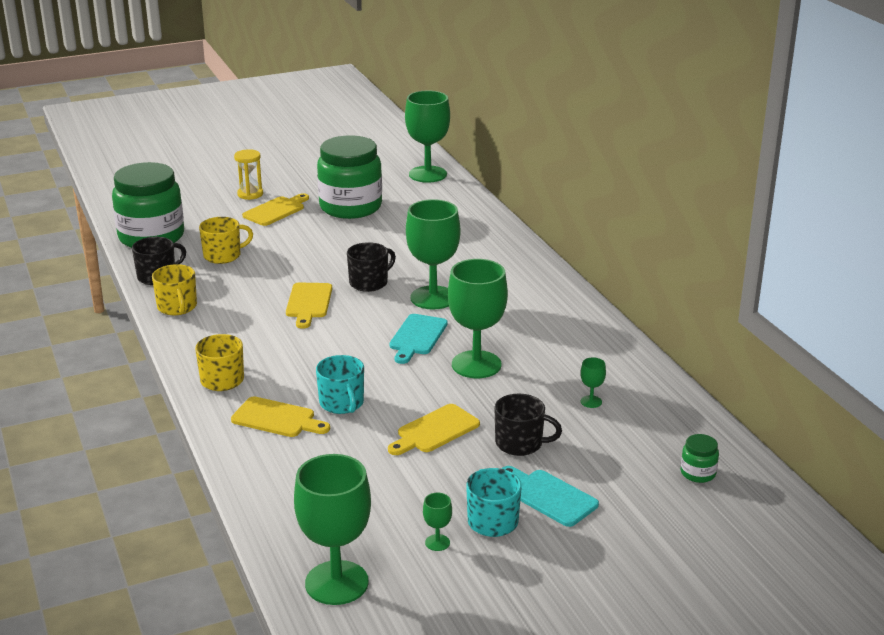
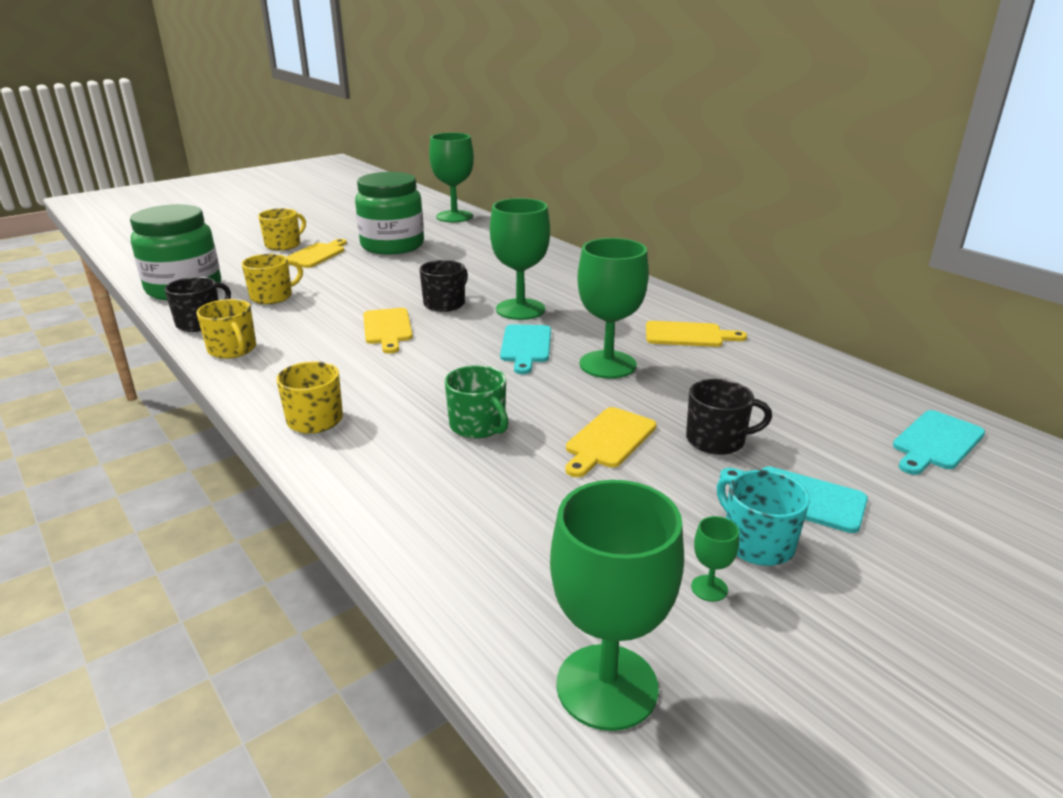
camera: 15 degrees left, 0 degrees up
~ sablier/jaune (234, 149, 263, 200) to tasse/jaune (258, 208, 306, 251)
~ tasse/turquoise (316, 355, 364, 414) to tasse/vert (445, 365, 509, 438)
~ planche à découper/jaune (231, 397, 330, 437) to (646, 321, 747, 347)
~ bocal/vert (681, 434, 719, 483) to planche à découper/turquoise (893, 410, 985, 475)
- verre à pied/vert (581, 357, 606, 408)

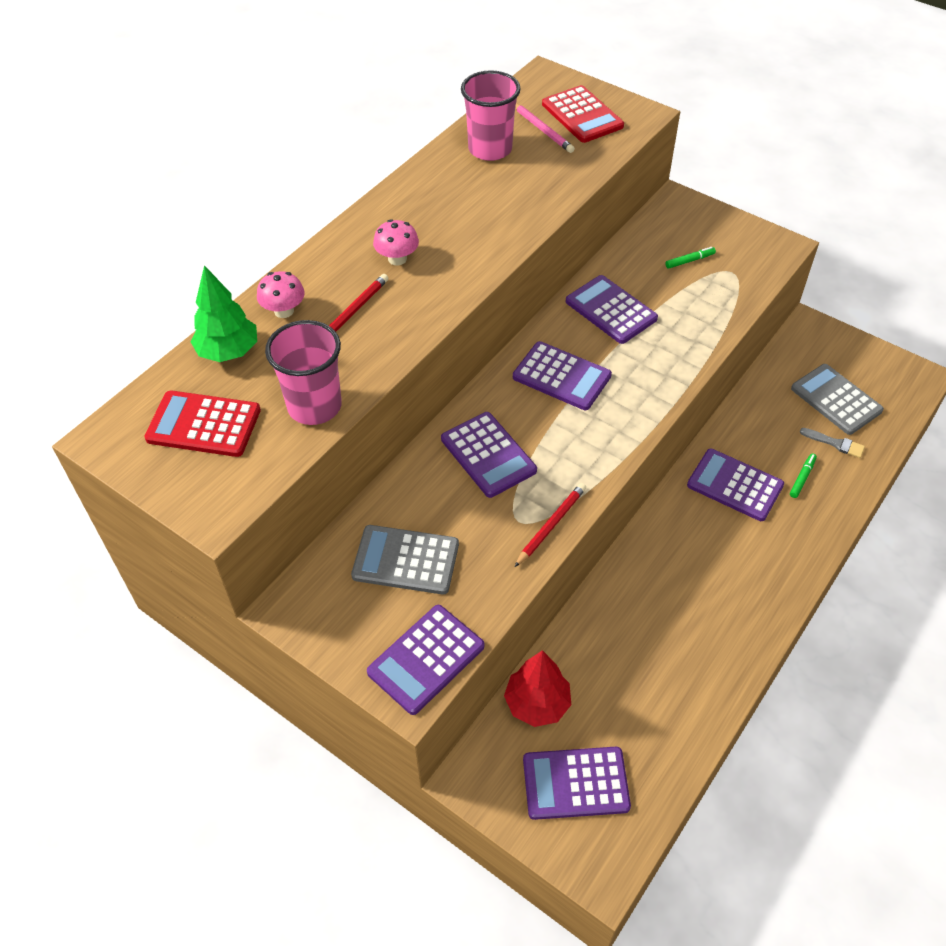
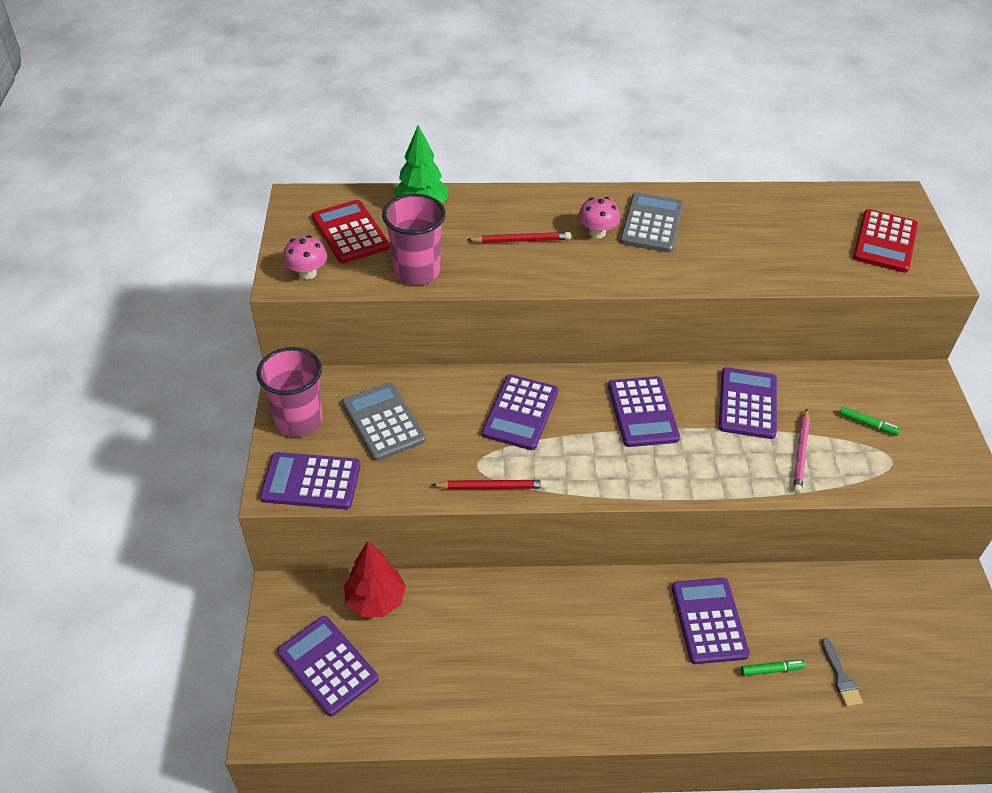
camera: 50 degrees right, 5 degrees down
~ gobelet/rose (461, 70, 521, 161) to (256, 347, 323, 437)
~ champignon/rose (257, 271, 305, 318) to (283, 235, 327, 279)
~ calculatrice/gris (791, 364, 884, 435) to (620, 192, 684, 253)
~ crayon/rose (515, 103, 575, 153) to (793, 409, 810, 493)

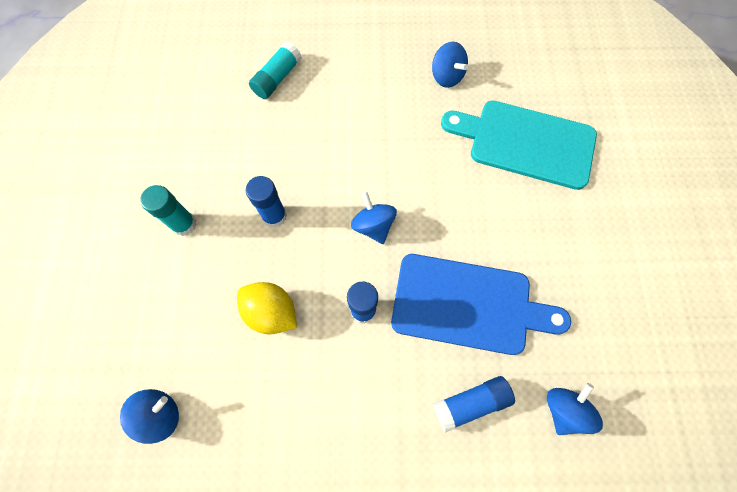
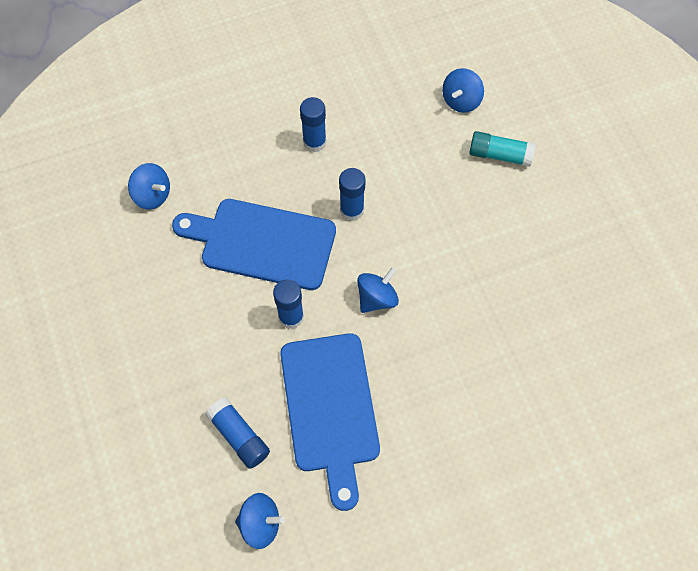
camera: 70 degrees right, 5 degrees down
~ citron/jaune (237, 282, 297, 334) to planche à découper/bleu (172, 199, 336, 290)
~ bâton de colle/turquoise (140, 185, 197, 236) to bâton de colle/bleu (300, 97, 326, 152)
~ toupie/bleu (432, 41, 468, 88) to (442, 68, 484, 113)
- planche à découper/turquoise (441, 101, 597, 190)

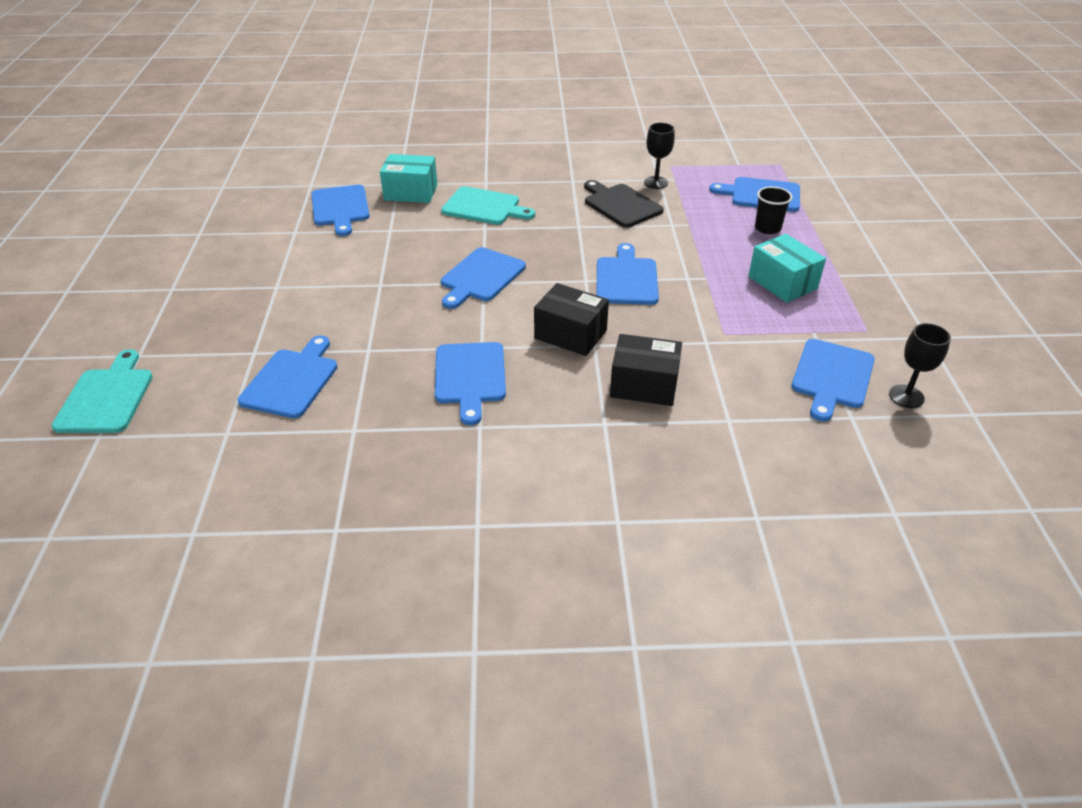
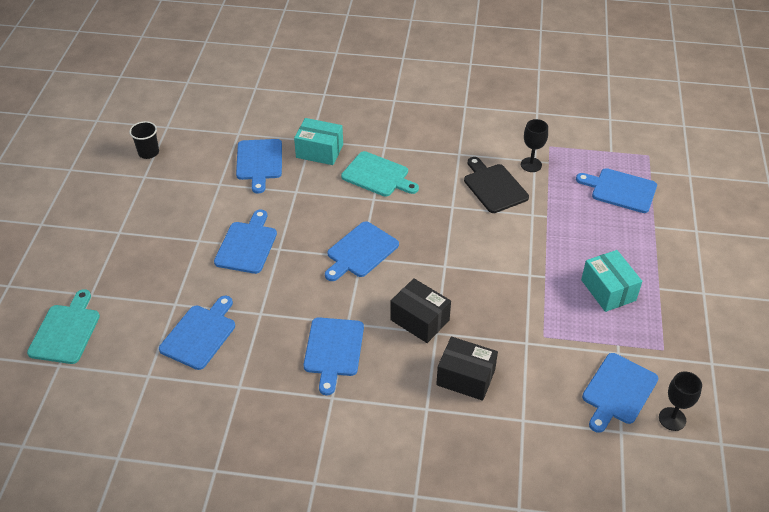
camera: 10 degrees right, 5 degrees up
~ gobelet/noir (755, 187, 792, 234) to (129, 121, 159, 159)
~ planche à découper/bleu (596, 243, 659, 305) to (214, 210, 277, 274)

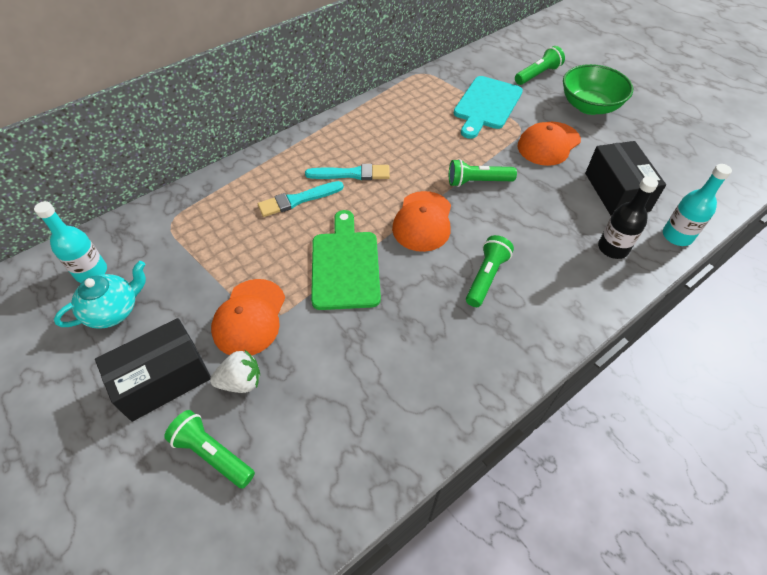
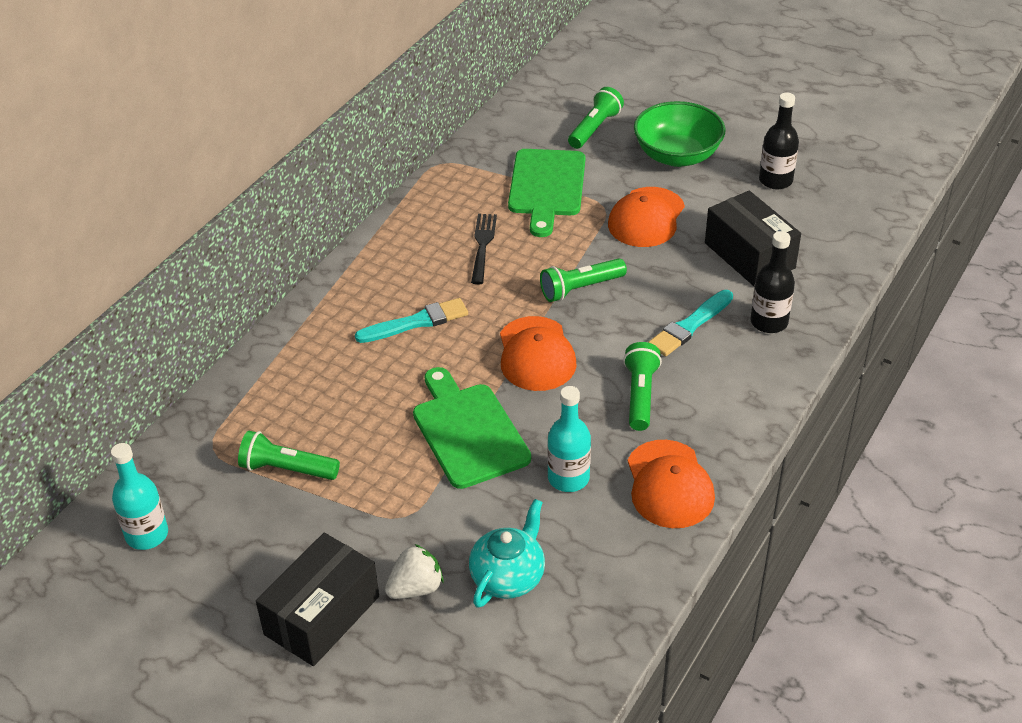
camera: 20 degrees left, 10 degrees down
~ lampe de poche/vert (164, 410, 255, 489) to (238, 431, 340, 480)
~ théière/turquoise (54, 261, 146, 329) to (469, 499, 545, 608)
+ fourchette/noir (471, 214, 497, 284)
~ planche à découper/turquoise (454, 76, 523, 139) to planche à découper/vert (508, 149, 585, 237)
~ bouteille/turquoise (663, 164, 732, 246) to (547, 386, 591, 492)
~ casquette/orange (211, 279, 285, 356) to (628, 440, 715, 528)
~ pinceau/turquoise (258, 181, 344, 217) to (648, 290, 733, 356)
+ bouteille/noir (759, 93, 799, 189)

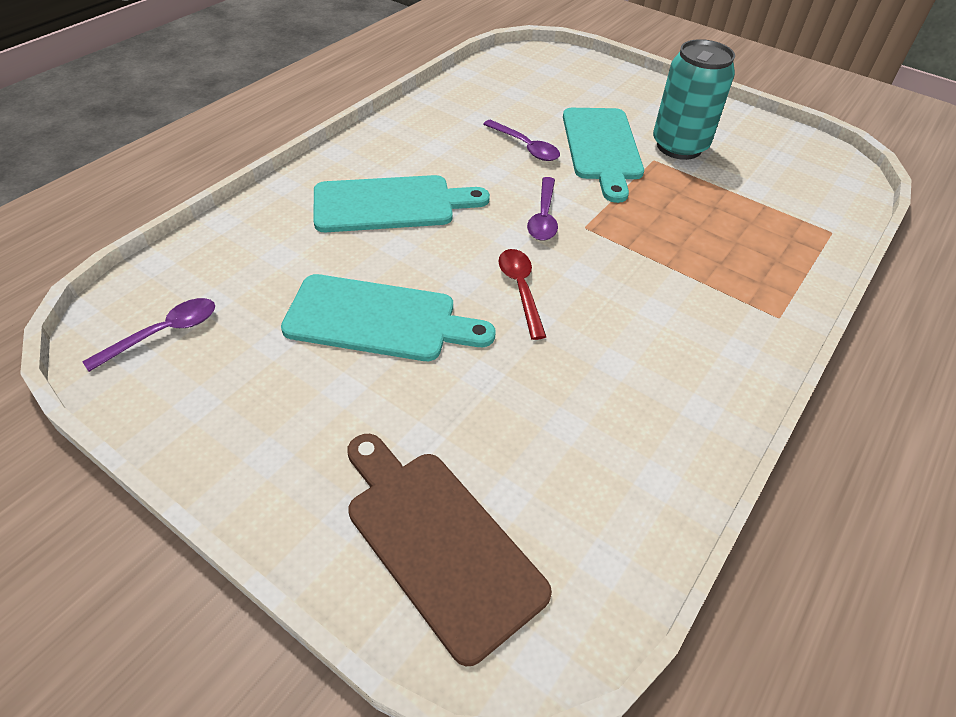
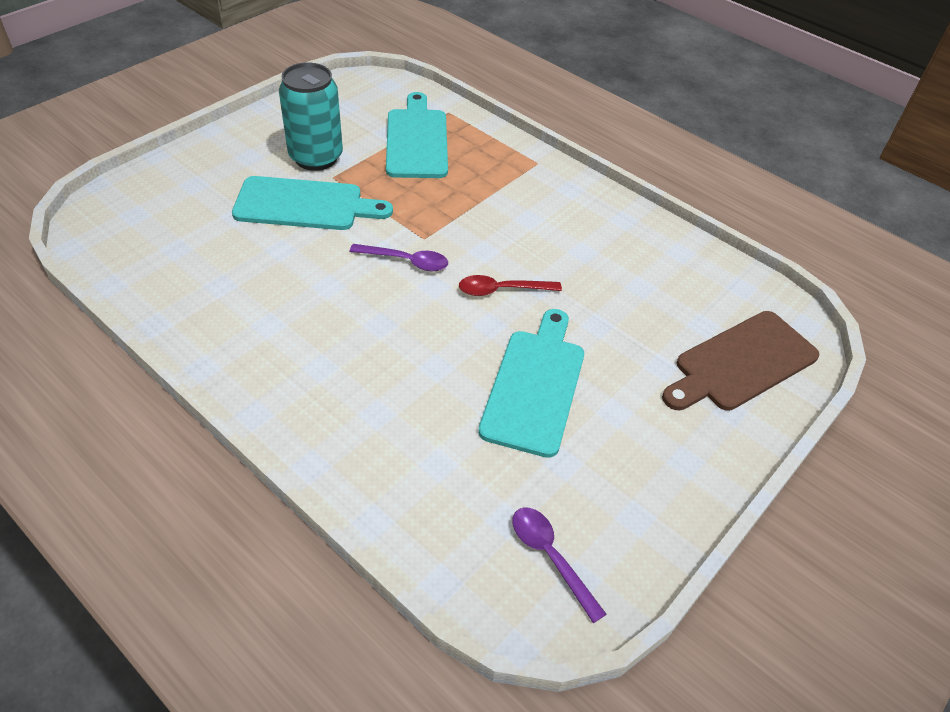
camera: 85 degrees left, 0 degrees up
~ planche à découper/turquoise (313, 175, 490, 232) to (386, 92, 448, 178)
- cuillère/violet (483, 120, 560, 161)

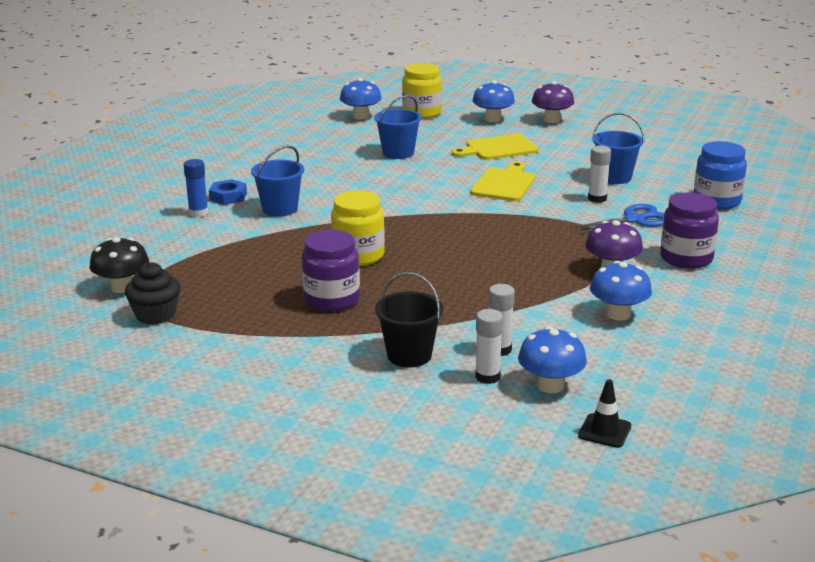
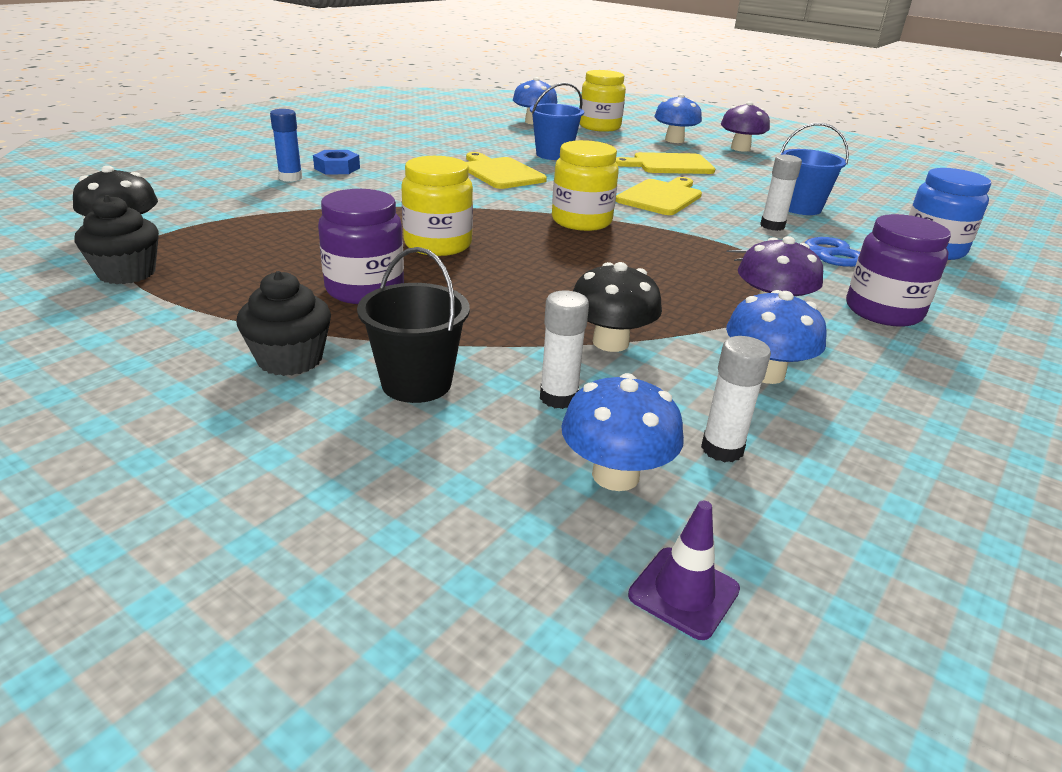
camera: 10 degrees right, 5 degrees up
+ muffin/noir (236, 271, 331, 376)
+ planche à découper/jaune (466, 152, 547, 189)
+ bocal/jaune (552, 140, 619, 231)
+ champignon/noir (573, 262, 662, 352)
~ cône de chantier/noir (578, 379, 631, 448) to cône de chantier/violet (628, 501, 740, 640)
~ bâton de colle/blanc (475, 309, 503, 384) to (701, 336, 771, 462)
- seau/bleu (251, 145, 304, 217)

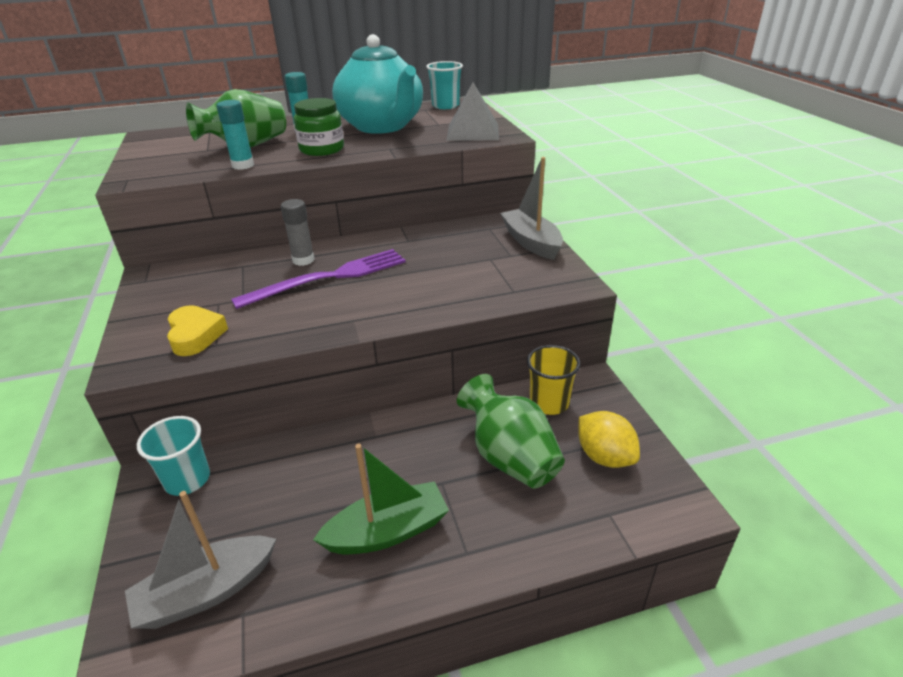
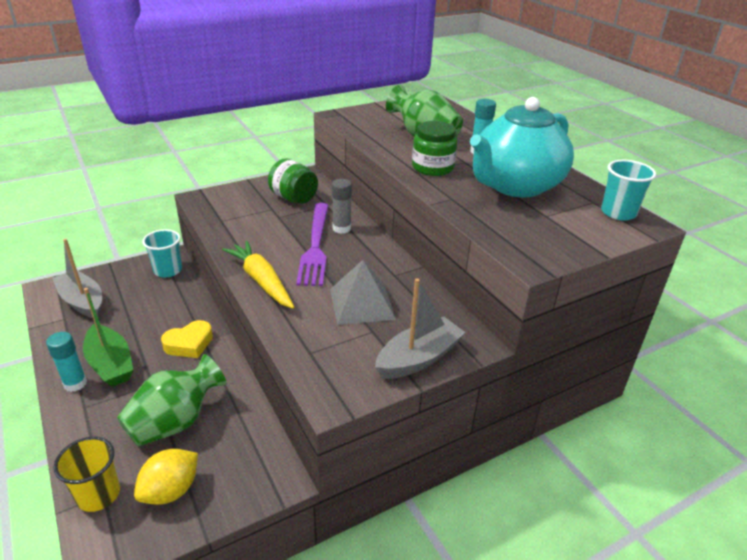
camera: 75 degrees right, 0 degrees up
~ bâton de colle/turquoise (216, 100, 254, 170) to (46, 332, 87, 392)
~ gobelet/jaune (527, 345, 580, 415) to (54, 437, 120, 512)
~ cœur/jaune (167, 305, 228, 356) to (161, 320, 213, 358)
+ carotte/jaune (222, 241, 294, 309)
+ bocal/vert (268, 158, 318, 204)
~ fourchette/violet (231, 249, 406, 309) = (296, 203, 329, 286) 45 degrees clockwise
~ pyramide/gris (446, 82, 499, 141) to (330, 260, 396, 325)

